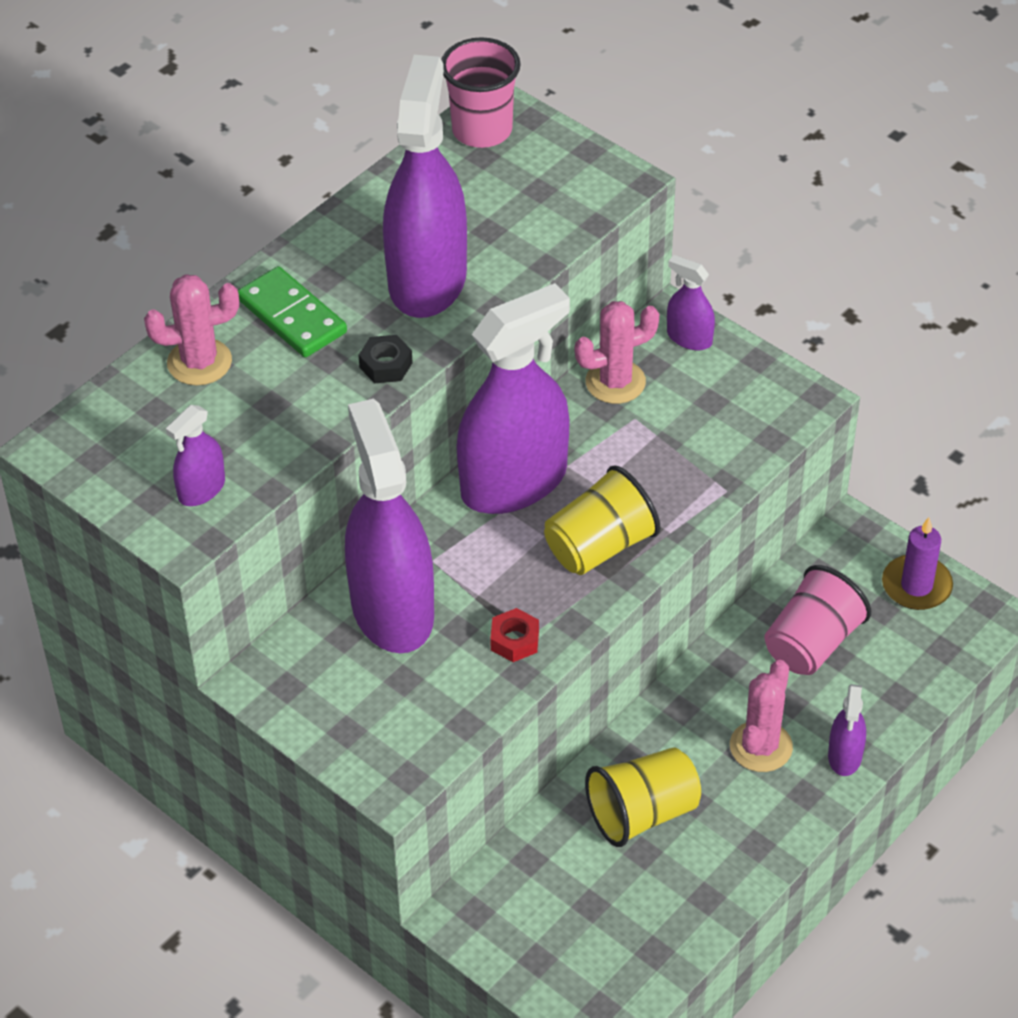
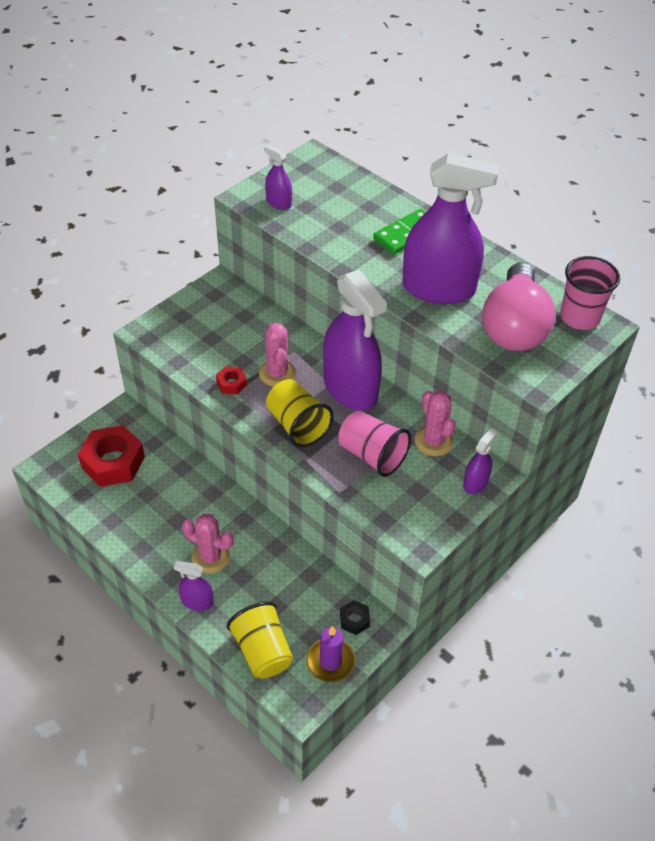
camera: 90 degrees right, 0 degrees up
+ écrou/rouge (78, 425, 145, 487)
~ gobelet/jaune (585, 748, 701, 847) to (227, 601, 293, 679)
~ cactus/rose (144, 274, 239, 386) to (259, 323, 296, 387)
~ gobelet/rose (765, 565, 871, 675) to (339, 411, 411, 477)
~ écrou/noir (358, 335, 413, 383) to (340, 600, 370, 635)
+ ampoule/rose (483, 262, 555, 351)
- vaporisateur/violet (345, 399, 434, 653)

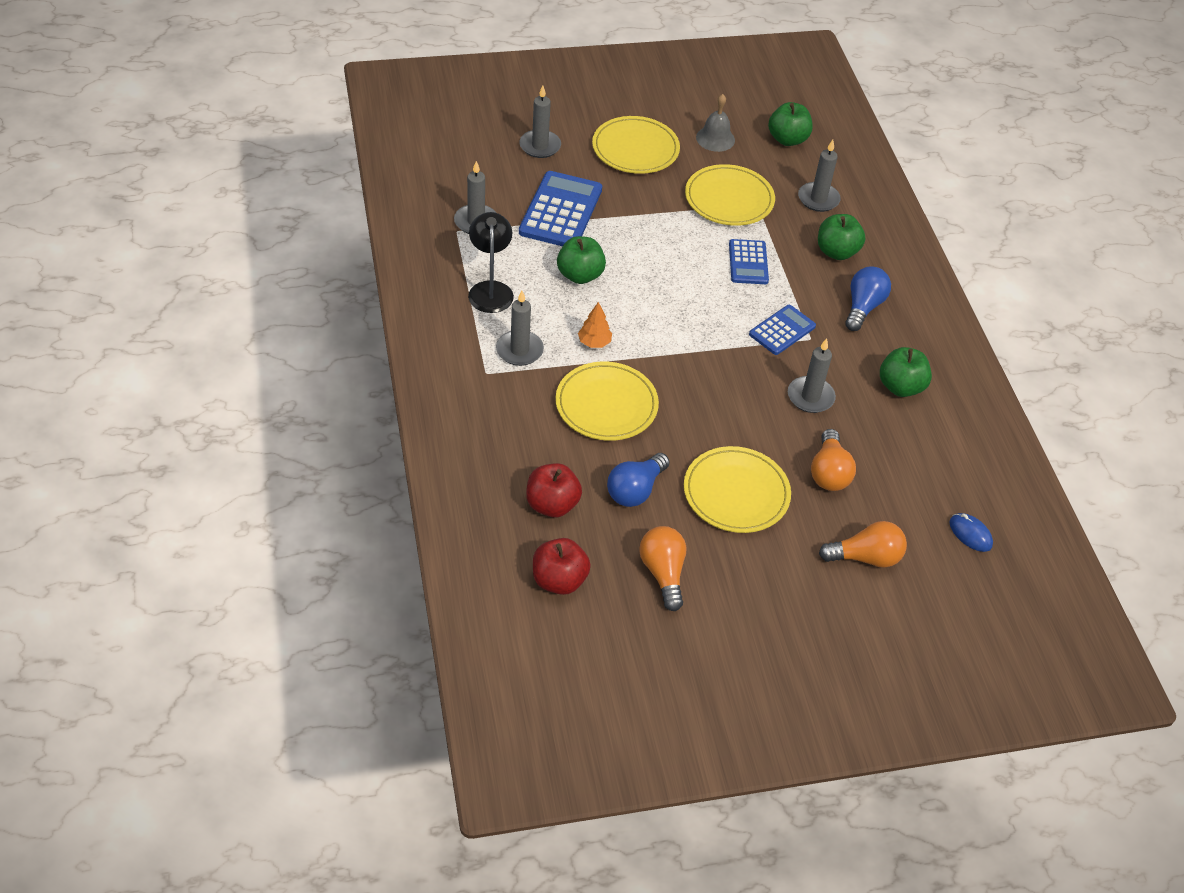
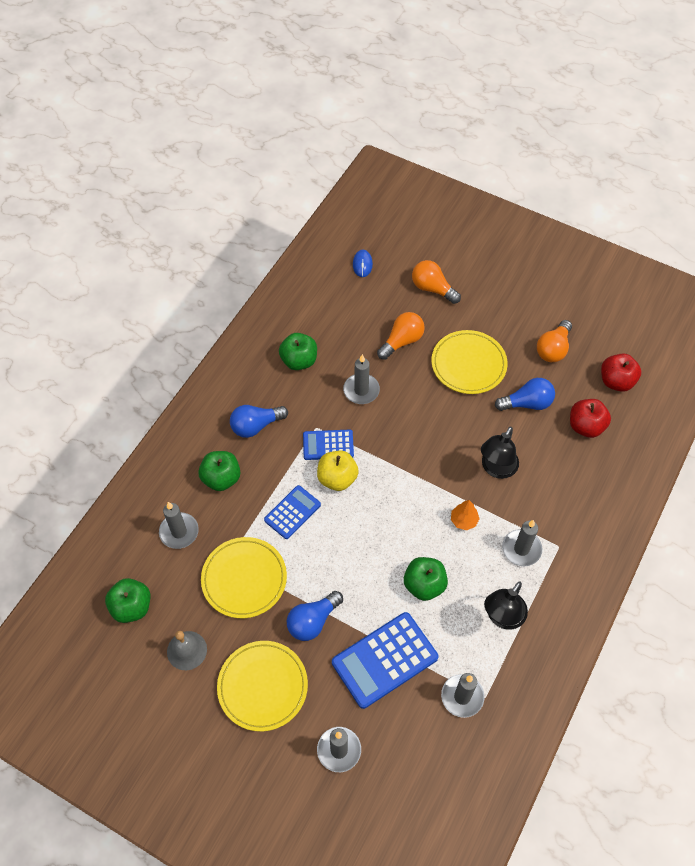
camera: 135 degrees left, 10 degrees up
+ ampoule/bleu (287, 591, 343, 641)
+ pomme/jaune (317, 450, 359, 491)
~ assiette/jaune (555, 362, 659, 441) to lampe/noir (481, 426, 519, 479)

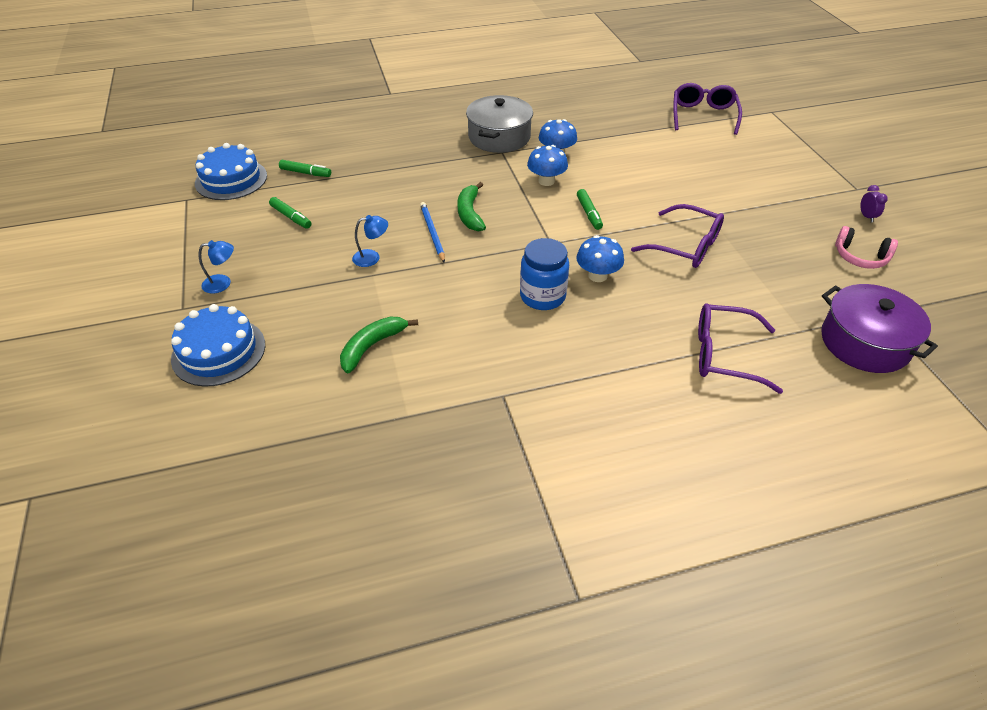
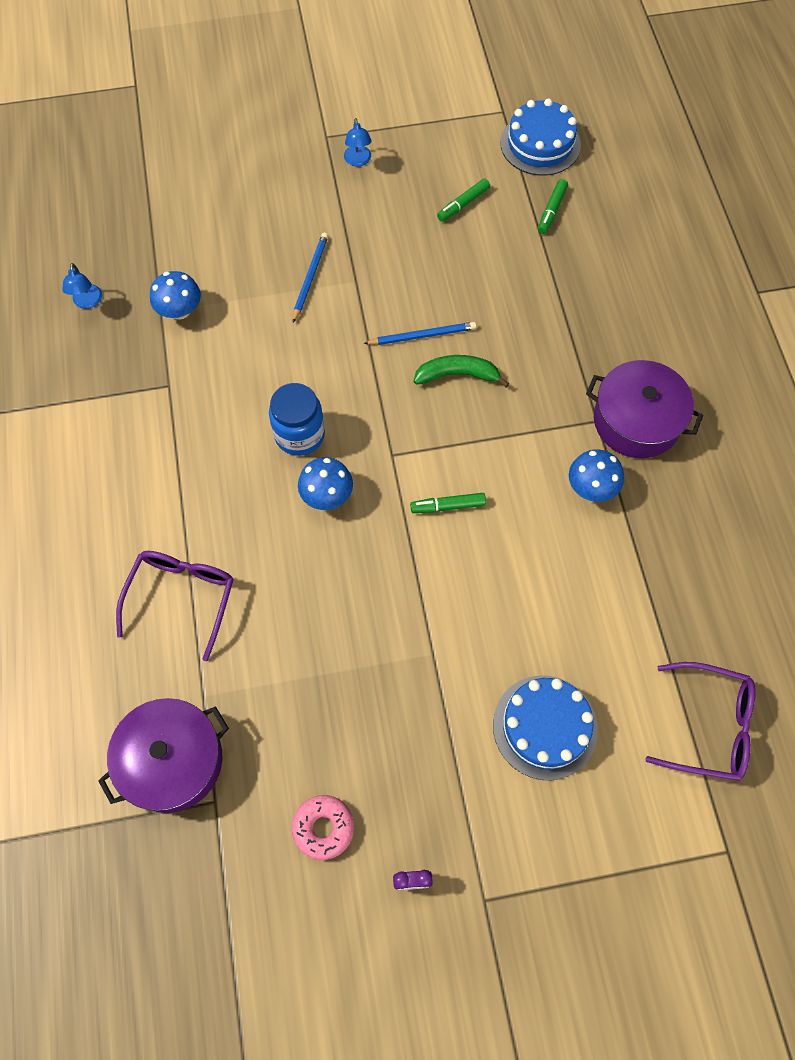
camera: 95 degrees right, 20 degrees up
~ lampe/bleu (352, 215, 388, 267) to (62, 263, 102, 309)
~ champignon/bleu (527, 145, 568, 186) to (150, 271, 201, 320)
~ casque audio/rose (835, 226, 898, 269) to beignet/rose (292, 795, 354, 860)
+ crayon/bleu (293, 233, 328, 323)
~ gâteau/bleu (171, 304, 265, 387) to (493, 675, 598, 780)
~ marmite/gris (466, 95, 533, 153) to marmite/violet (586, 360, 703, 458)
- banane/vert (340, 317, 418, 373)
- lunettes/violet (631, 204, 724, 268)

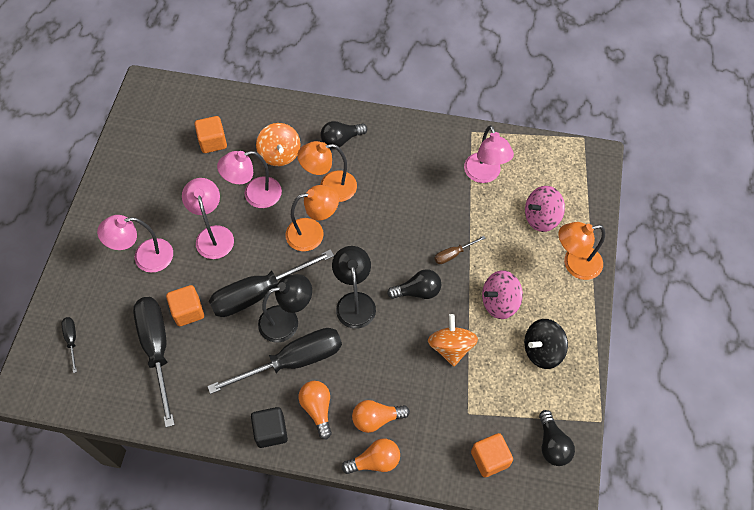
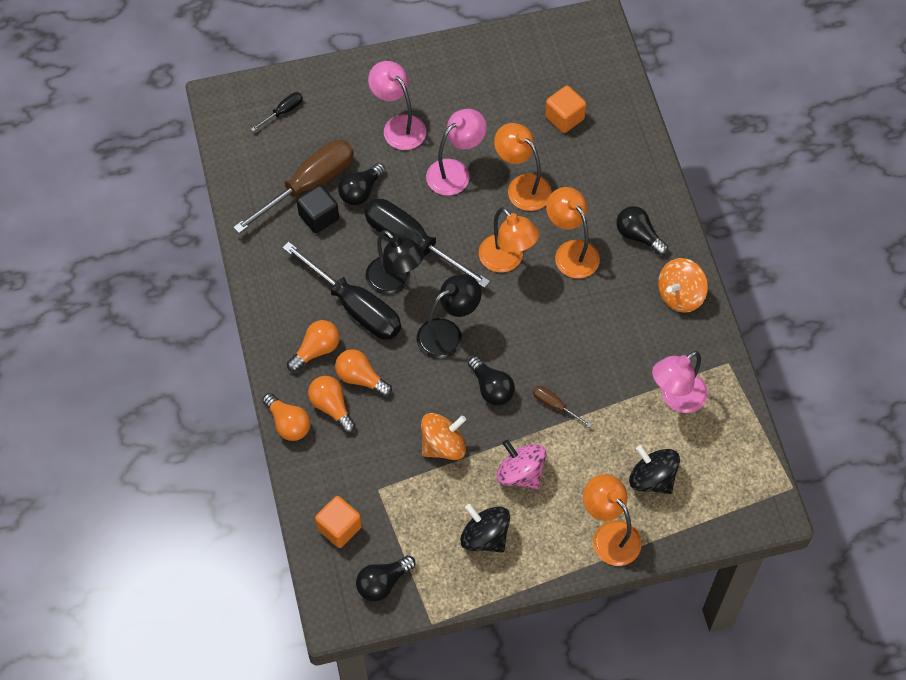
camera: 65 degrees right, 0 degrees up
~ tournevis/noir (133, 297, 175, 427) to tournevis/marron (233, 140, 354, 233)
~ cube/noir (251, 407, 288, 448) to (297, 185, 339, 233)
+ ampoule/orange (335, 349, 392, 397)
~ cube/orange (166, 285, 204, 326) to ampoule/noir (338, 163, 386, 205)
~ lampe/rose (217, 151, 282, 208) to lampe/orange (494, 123, 552, 211)
~ toupie/rose (525, 186, 565, 232) to toupie/noir (629, 445, 680, 494)
~ toupie/orange (256, 123, 300, 166) to (658, 258, 708, 313)

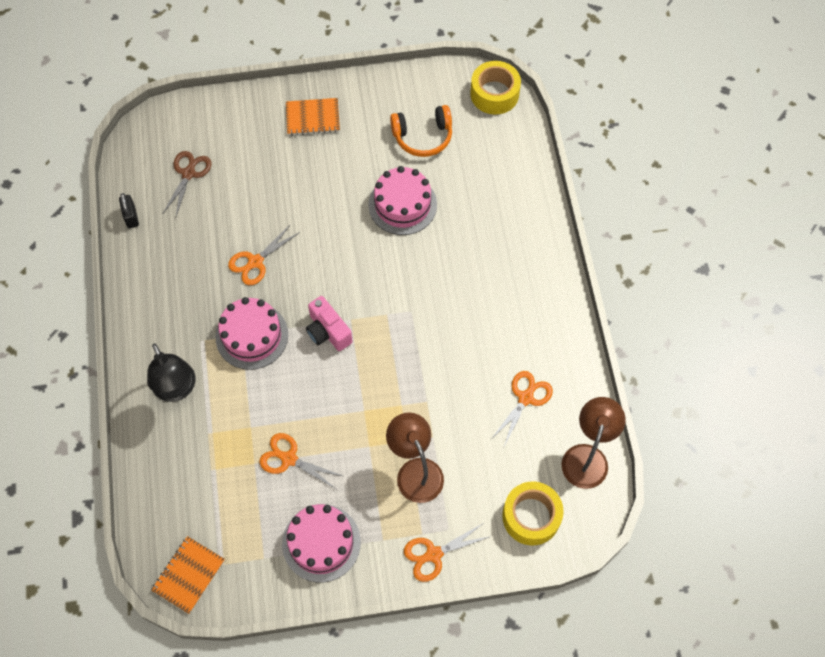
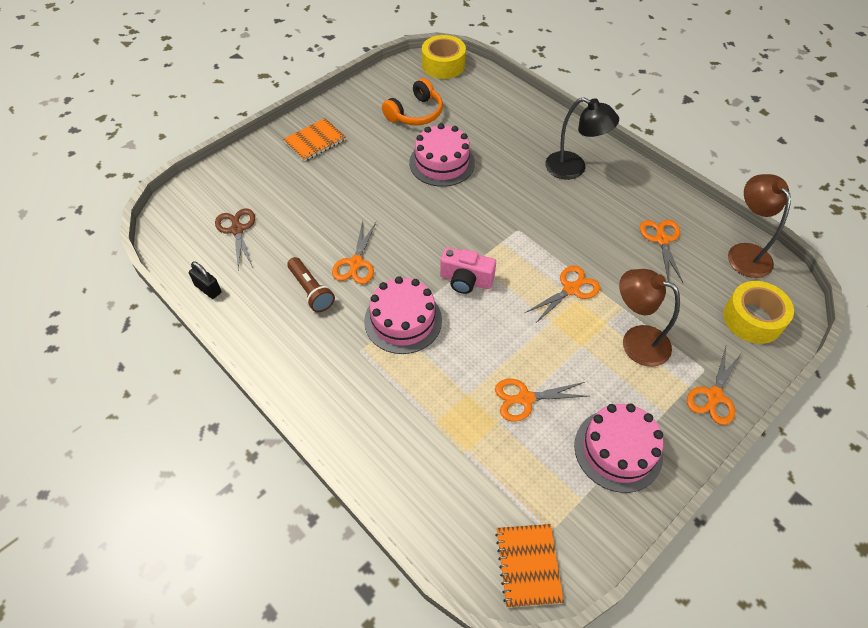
camera: 35 degrees left, 10 degrees down
+ lampe de poche/marron (287, 257, 335, 312)
+ ciseaux/orange (525, 266, 600, 324)
~ lampe/noir (147, 343, 196, 402) to (545, 97, 619, 180)

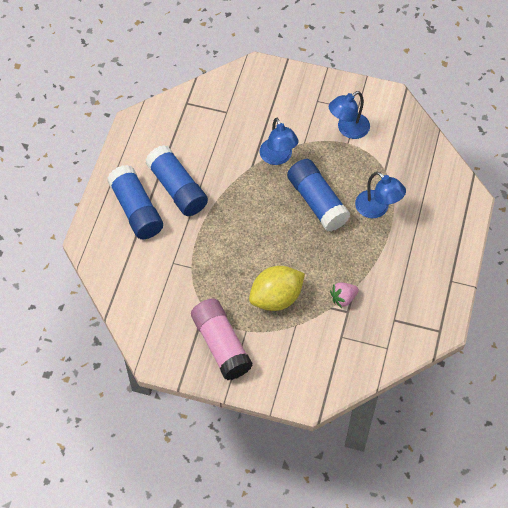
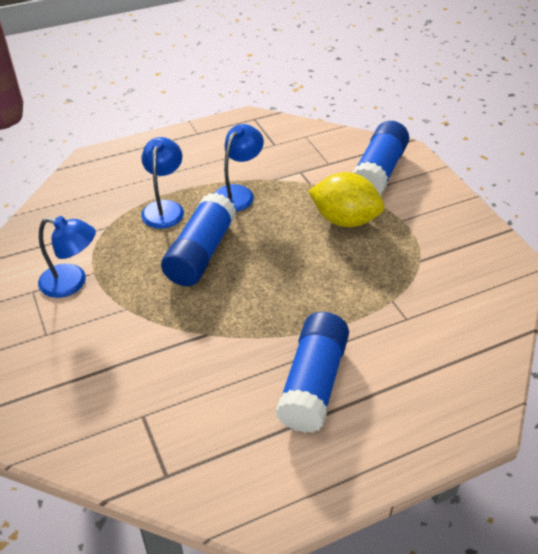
camera: 130 degrees left, 15 degrees down
~ lampe/bleu (260, 118, 299, 165) to (214, 124, 264, 212)
~ bâton de colle/bleu (107, 165, 163, 239) to (353, 121, 409, 195)
- bâton de colle/rose (191, 298, 253, 380)
- fraise/rose (330, 282, 359, 308)

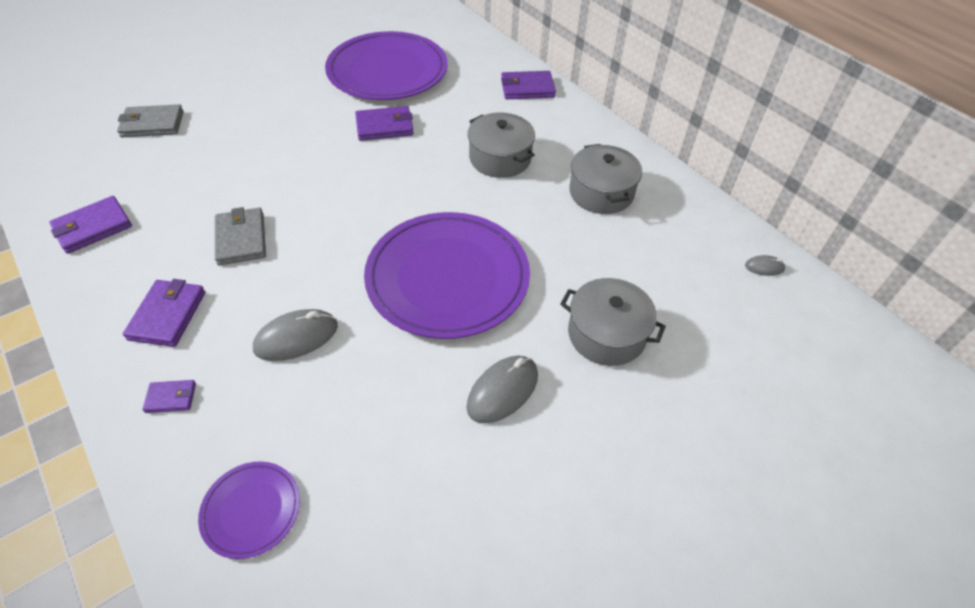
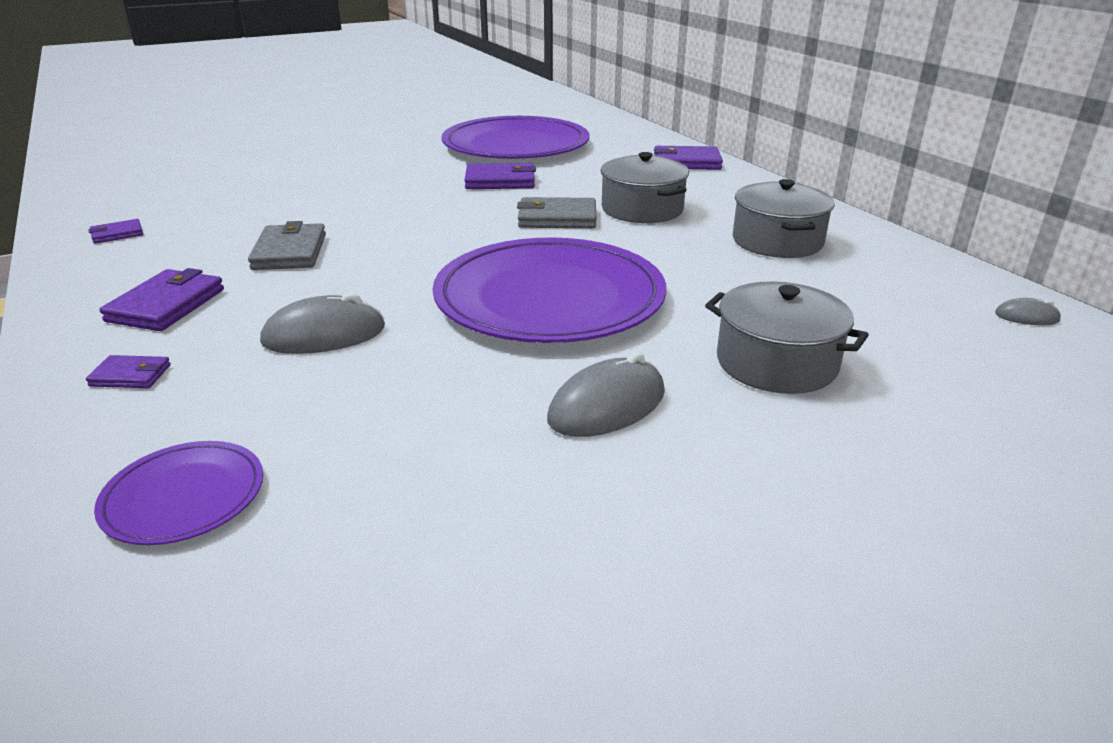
camera: 10 degrees right, 20 degrees down
~ portefeuille/violet (49, 196, 132, 254) = (89, 219, 143, 244) x0.57
~ portefeuille/gris (117, 104, 184, 137) to (517, 197, 597, 228)

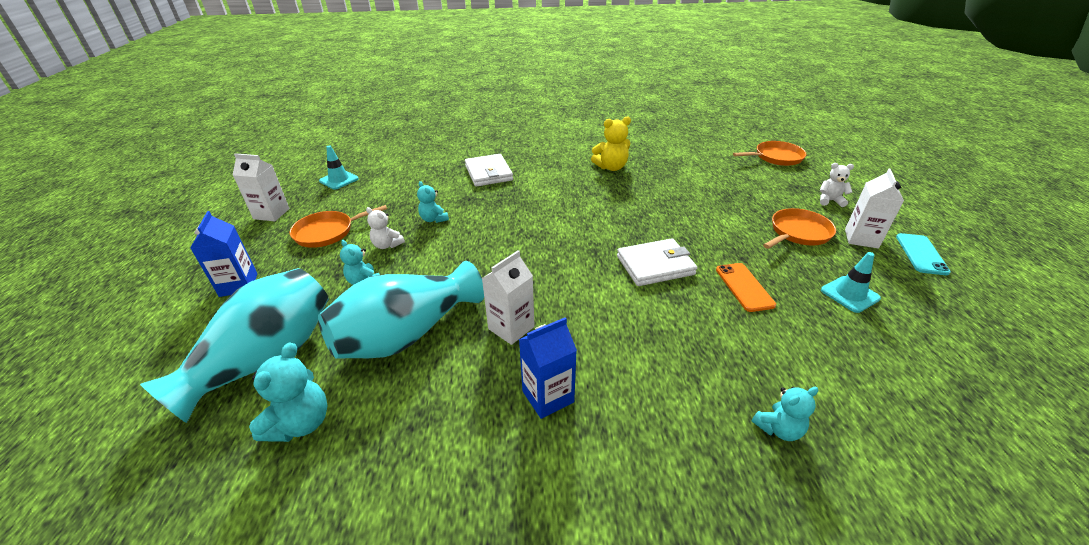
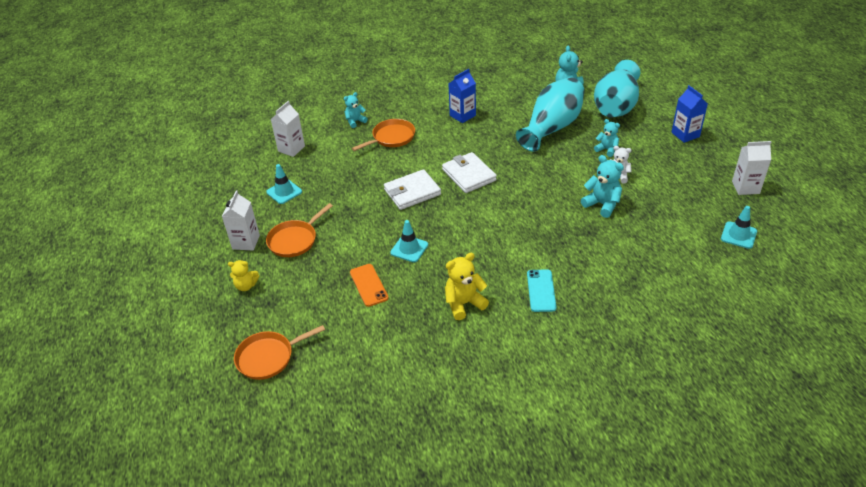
camera: 170 degrees right, 5 degrees up
~ ours en peluche/blanc (820, 163, 854, 207) to ours en peluche/jaune (228, 260, 259, 291)
~ brique de lait/blanc (482, 250, 535, 345) to (270, 101, 305, 157)
~ téléphone/orange (716, 263, 776, 312) to (350, 264, 388, 307)
~ poêle/orange (290, 205, 387, 248) to (352, 119, 415, 151)
+ cône de chantier/turquoise (390, 220, 428, 262)
~ portefeuille/blanc (465, 154, 513, 187) to (442, 152, 497, 193)
~ téléphone/turquoise (896, 233, 951, 275) to (527, 269, 557, 312)
~ ours en peluche/turquoise (417, 181, 449, 223) = (581, 155, 624, 218) x1.52

